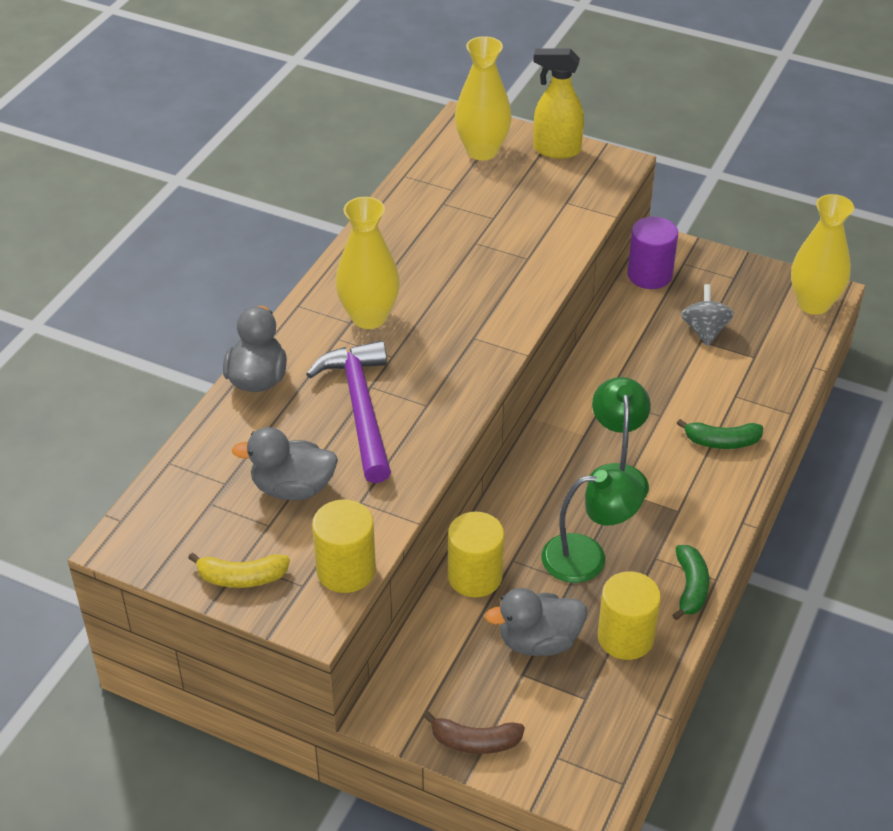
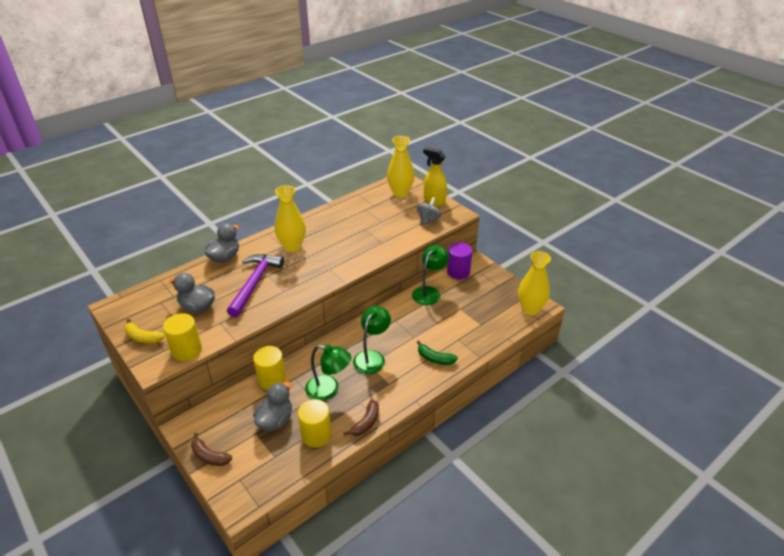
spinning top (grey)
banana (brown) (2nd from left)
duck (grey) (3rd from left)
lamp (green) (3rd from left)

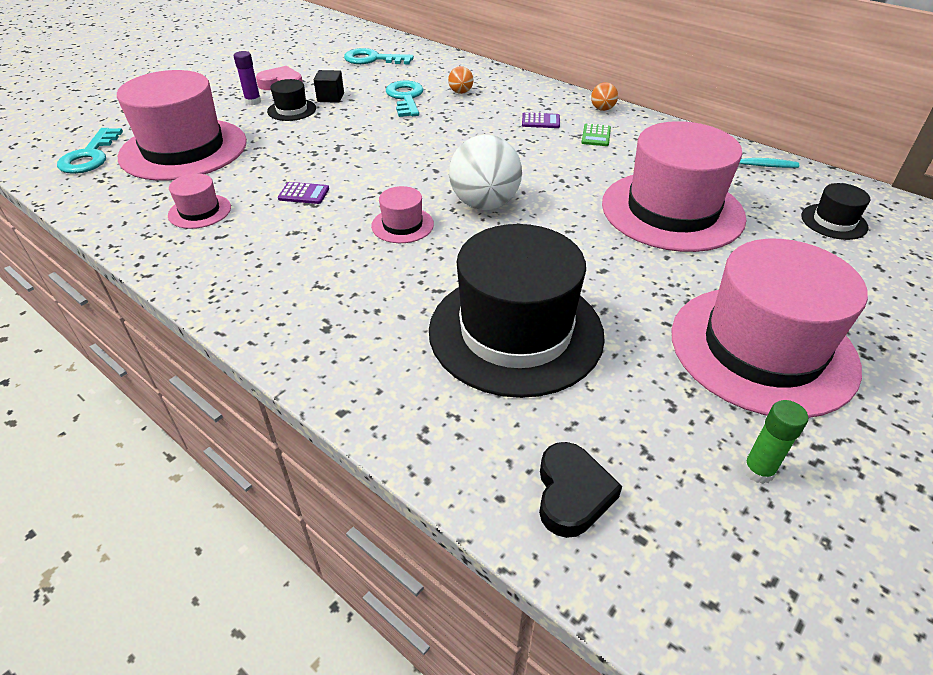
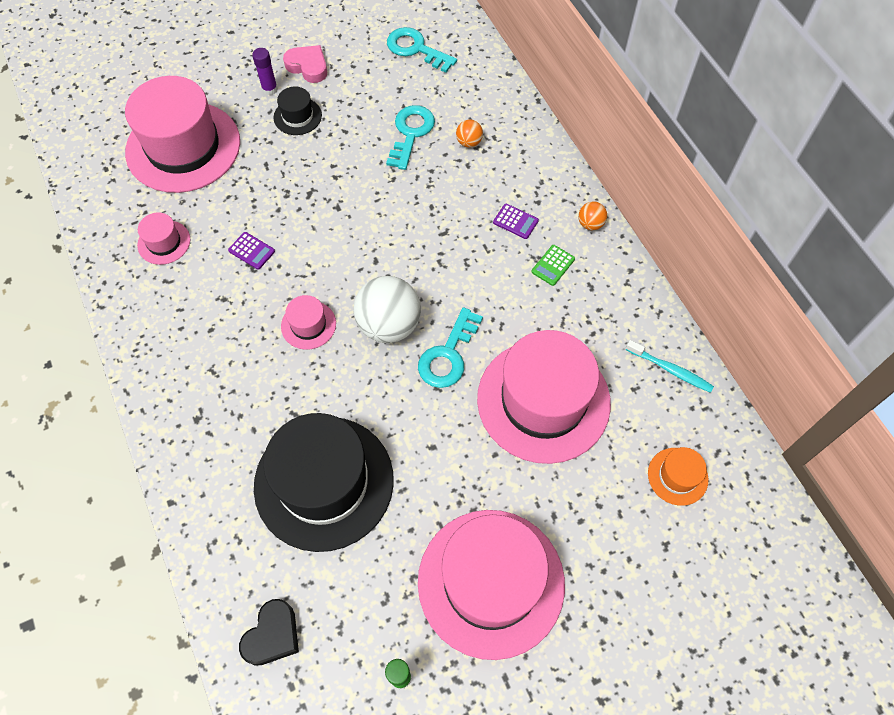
cube (black)
key (turquoise) (3rd from left)
hat (orange)

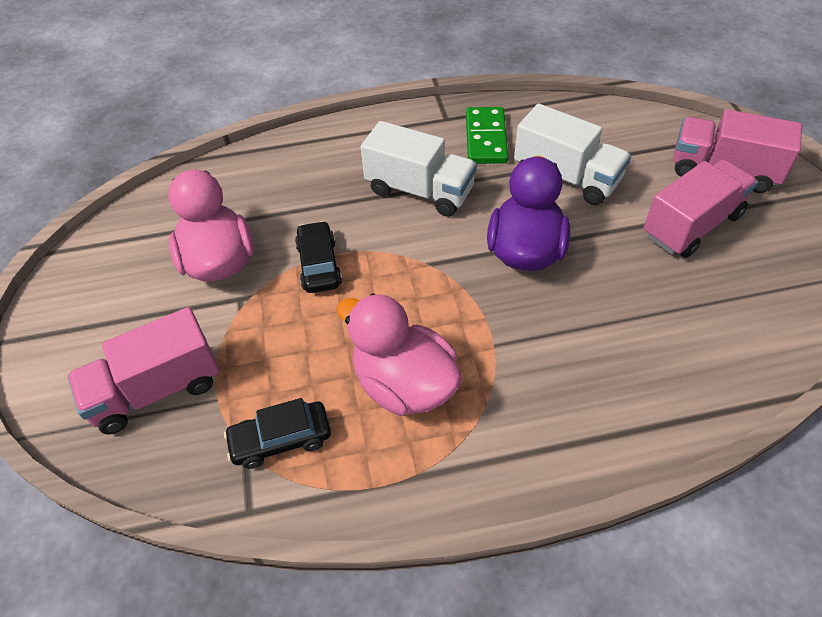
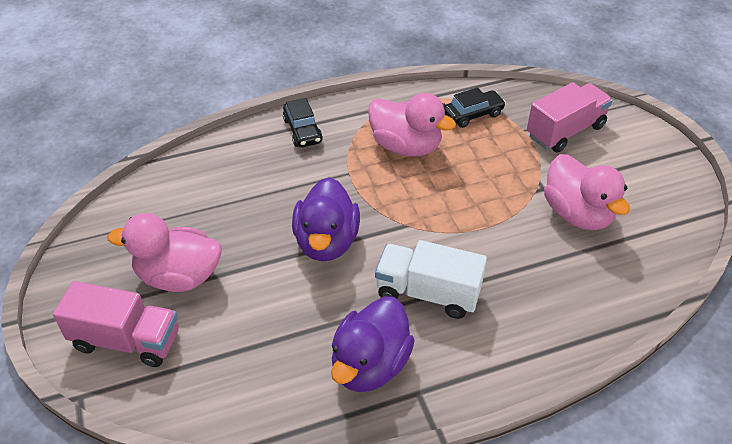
truck (white) (2nd from left in the first image)
duck (purple) (2nd from left)
duck (pink) (1st from left)
car (black) (1st from left)

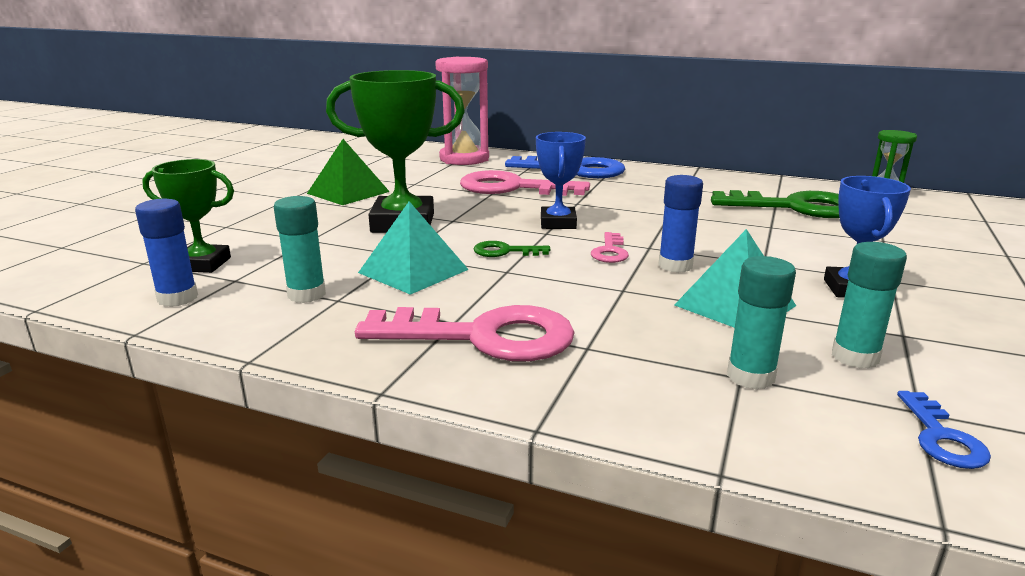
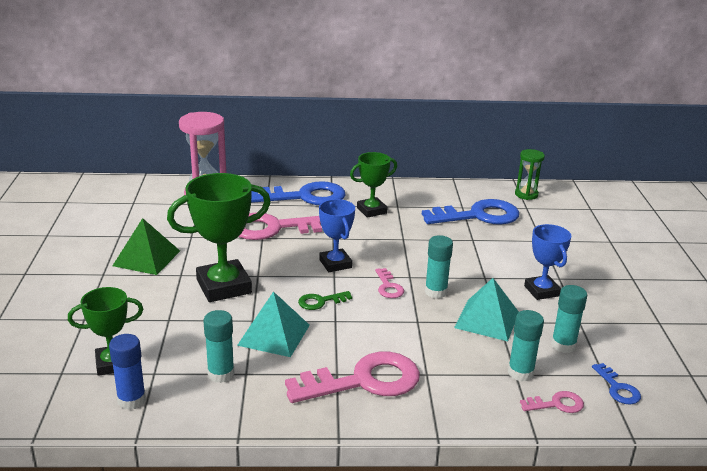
glue stick (turquoise) (2nd from left)
key (blue) (2nd from left)
trophy (green) (3rd from left)
key (pink) (4th from left)

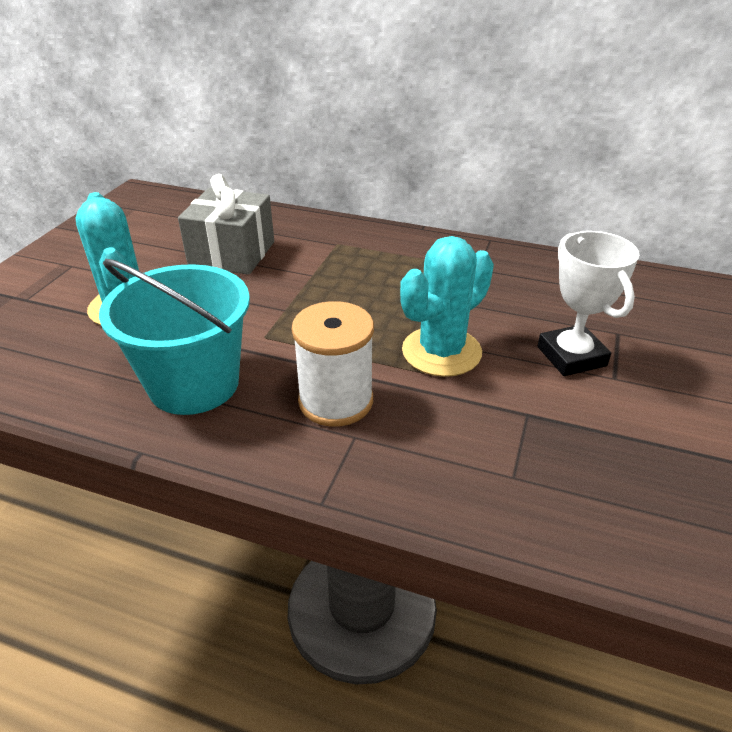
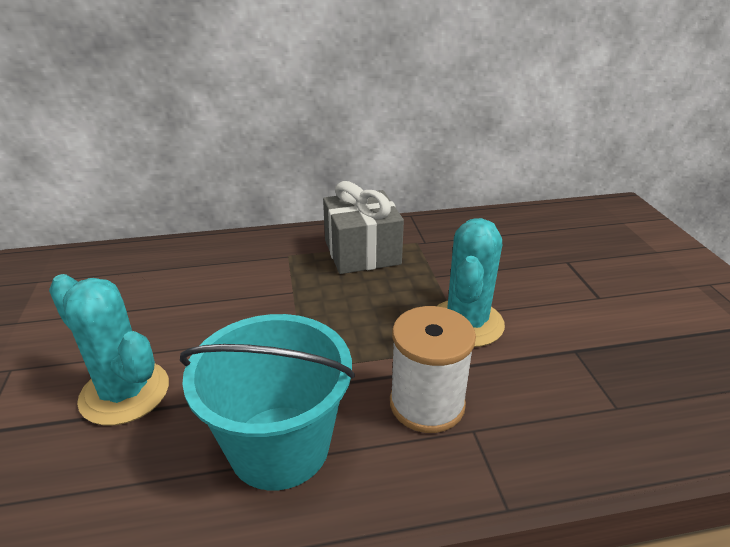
gift (grey)
trophy (white)

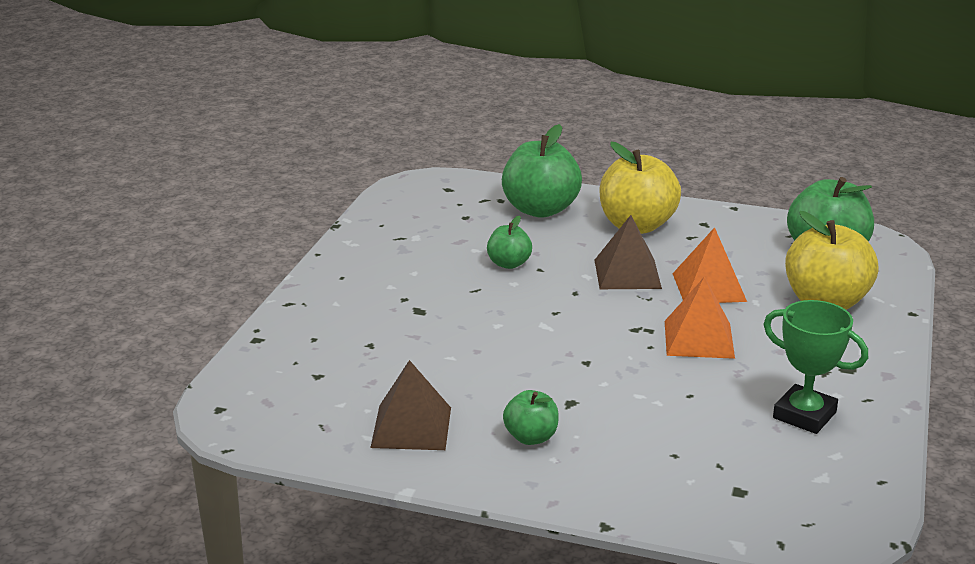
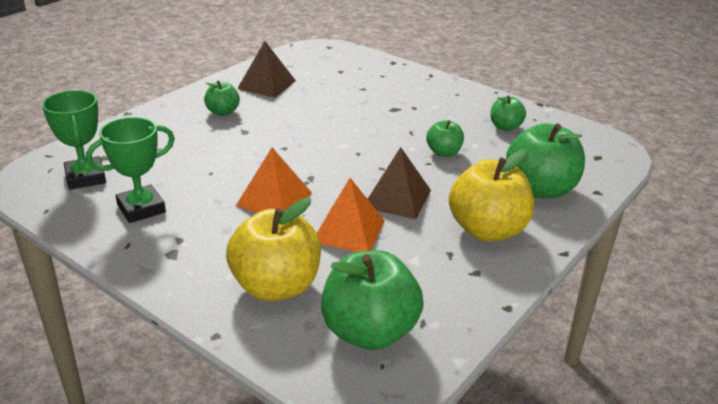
trophy (green) (1st from left)
apple (green) (4th from left)

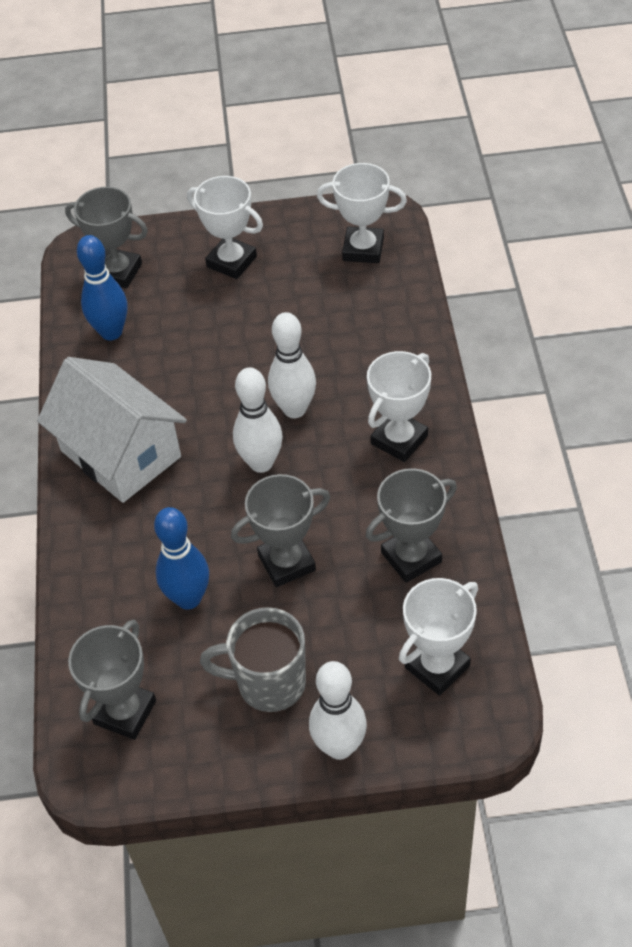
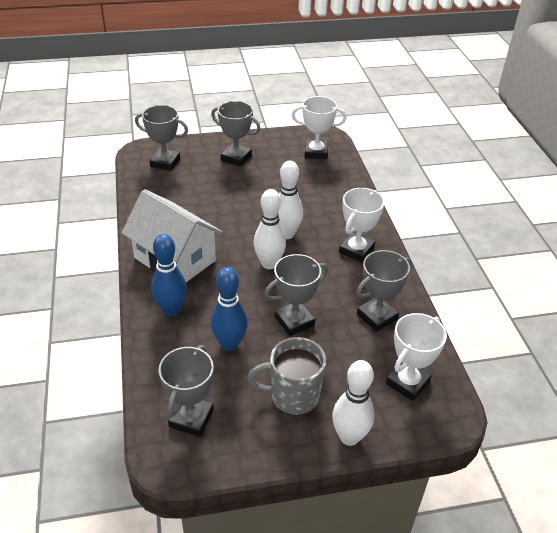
trophy (grey) (3rd from left)
bowling pin (blue) (1st from left)

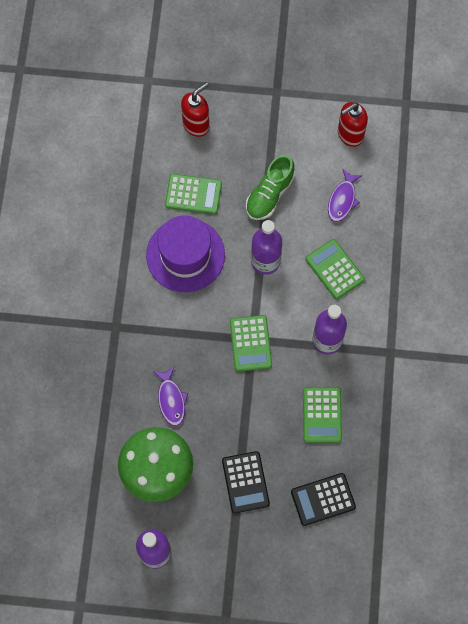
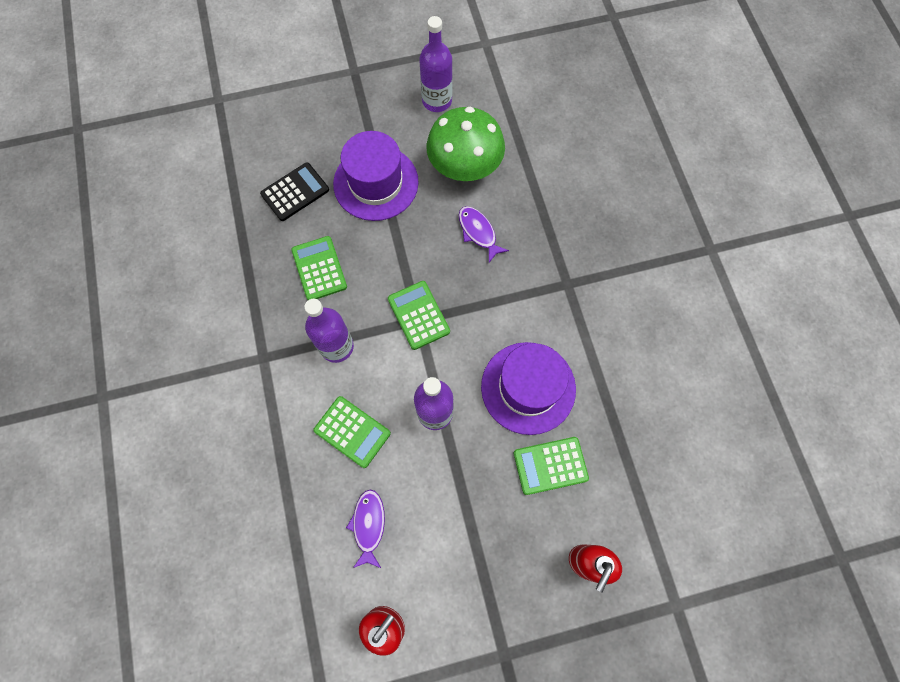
shoe (green)
hat (purple) (1st from left)

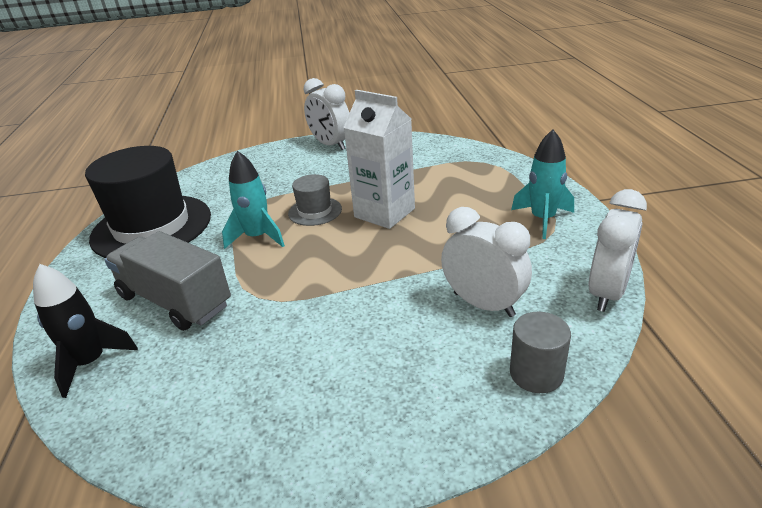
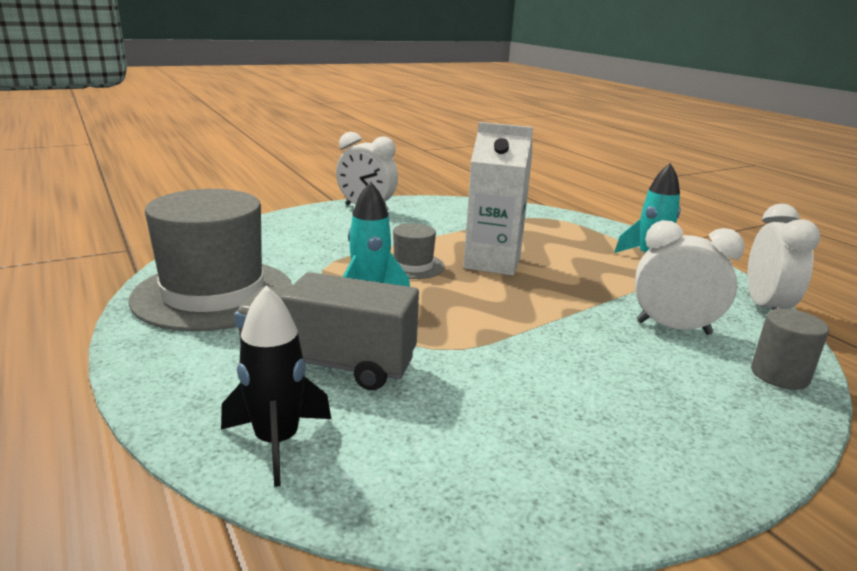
hat (grey) (1st from left)

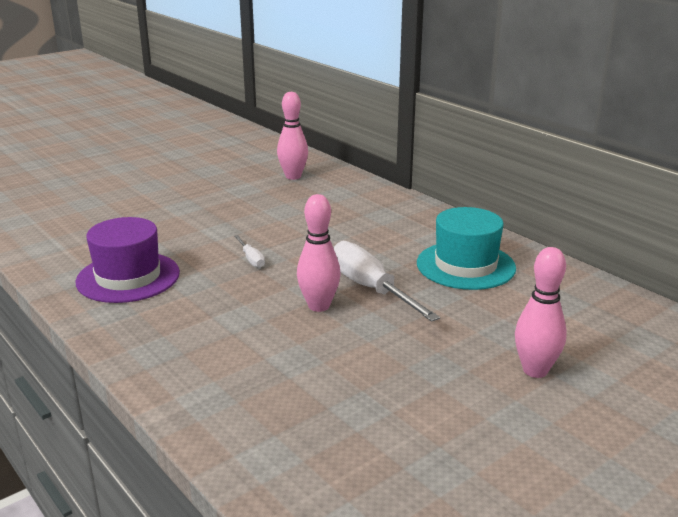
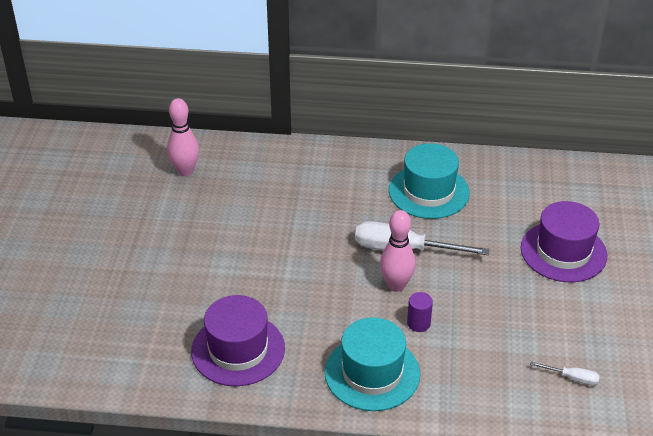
screwdriver (white) (2nd from left)
hat (purple) (2nd from left)
cylinder (purple)
hat (turquoise) (1st from left)

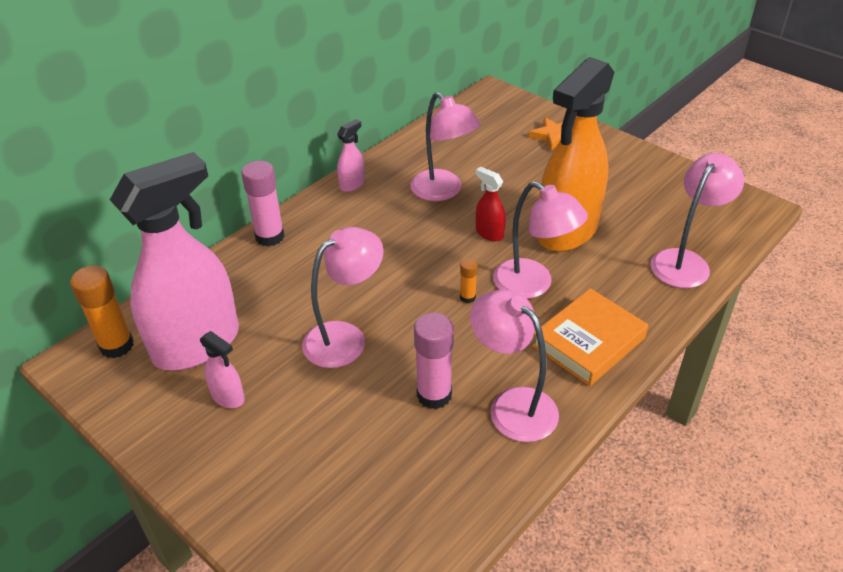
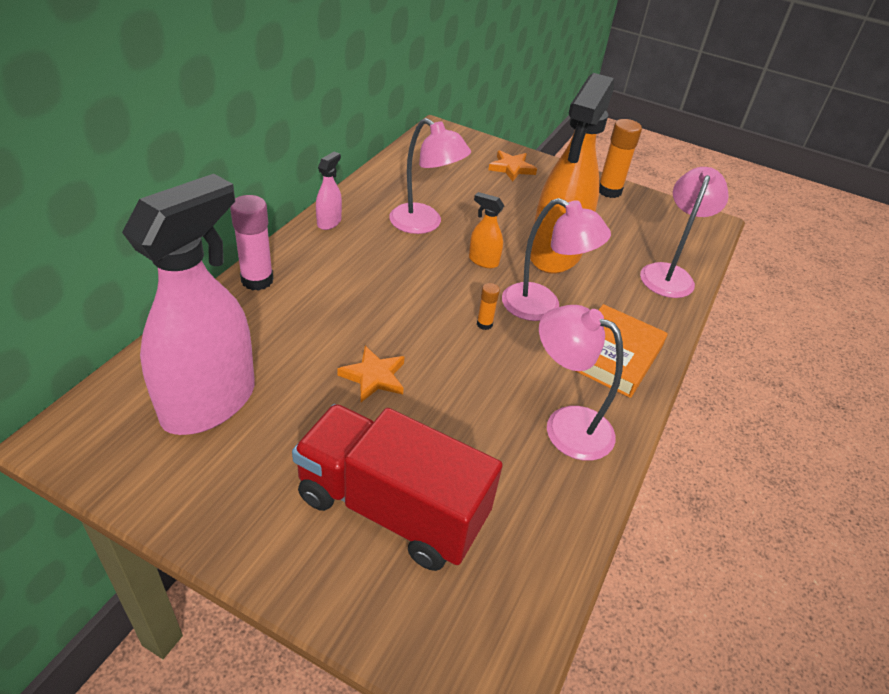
spray bottle (orange) (1st from left)
star (orange) (1st from left)
glue stick (orange) (2nd from left)
glue stick (pink) (2nd from left in the first image)
spray bottle (pink) (2nd from left in the first image)
truck (red)

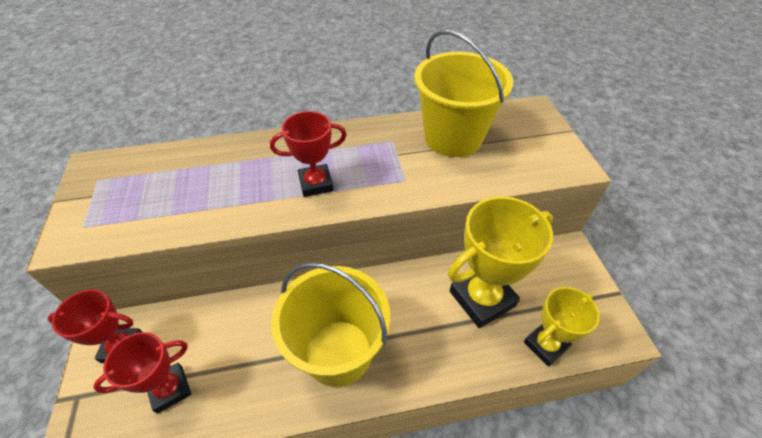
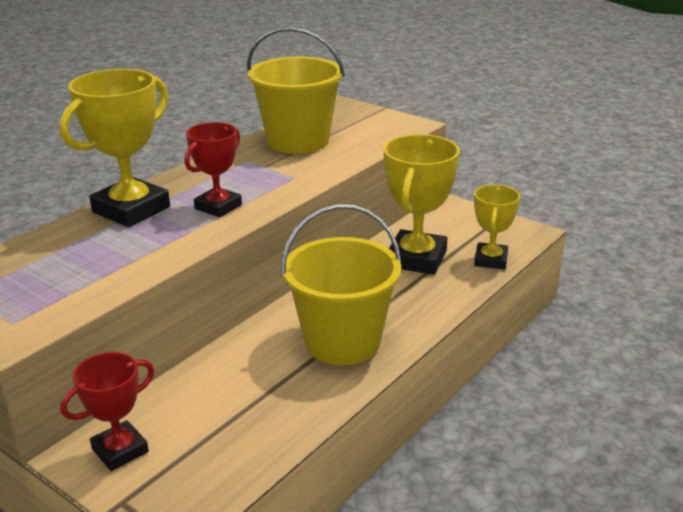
trophy (red) (2nd from left in the first image)
trophy (yellow) (1st from left)

